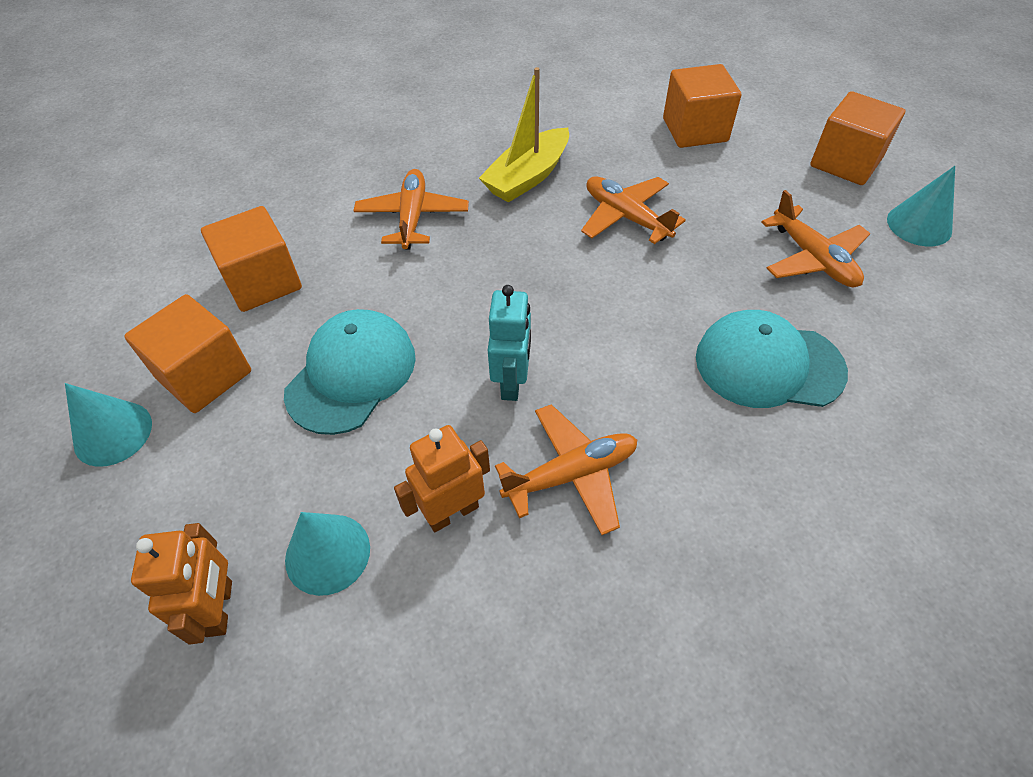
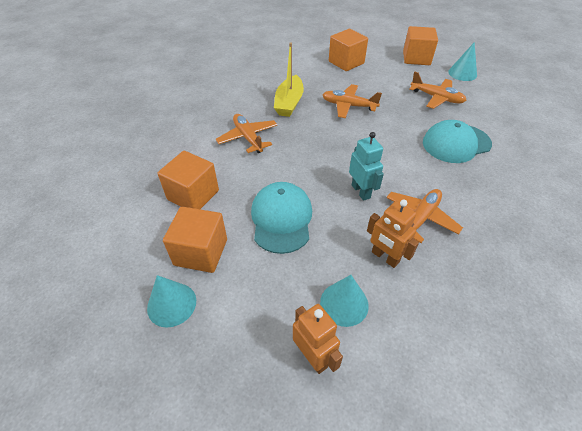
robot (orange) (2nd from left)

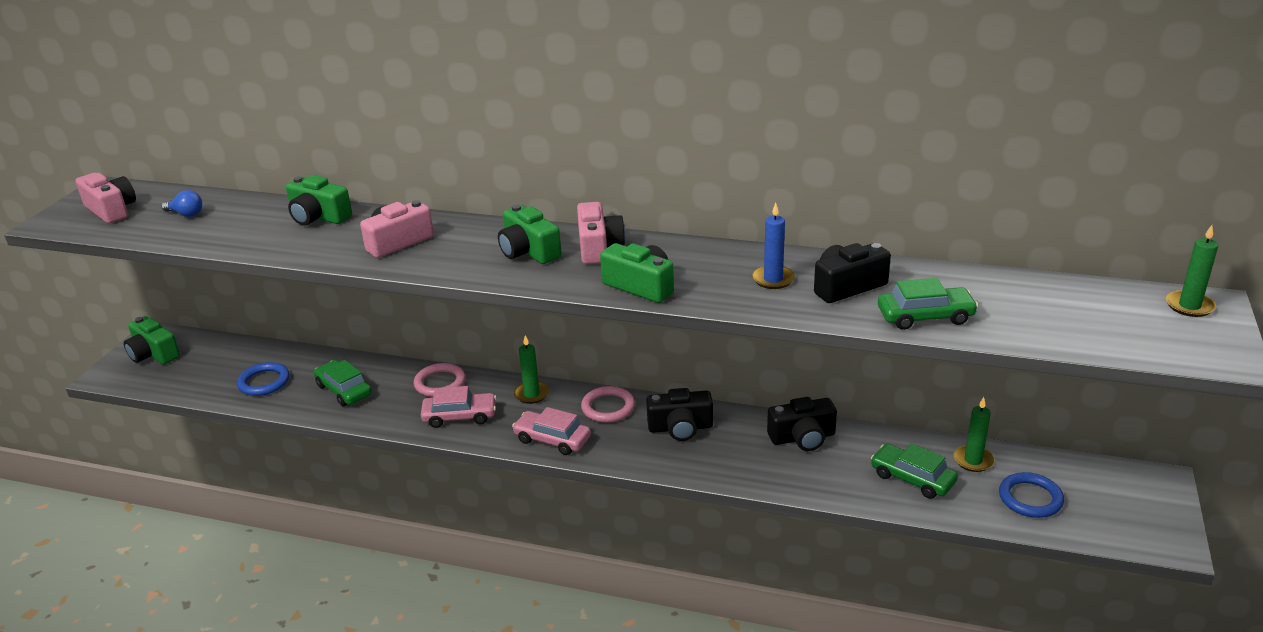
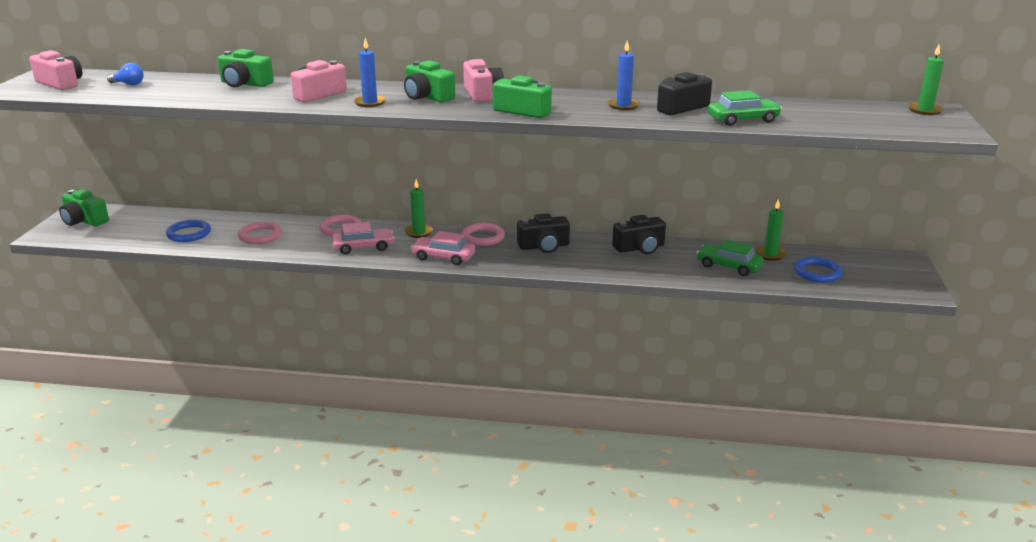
ring (pink) (1st from left)
candle (blue) (1st from left)

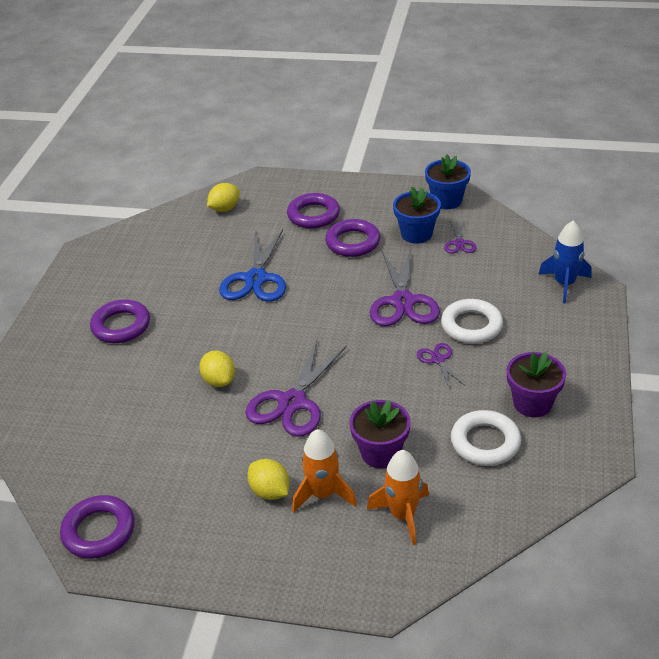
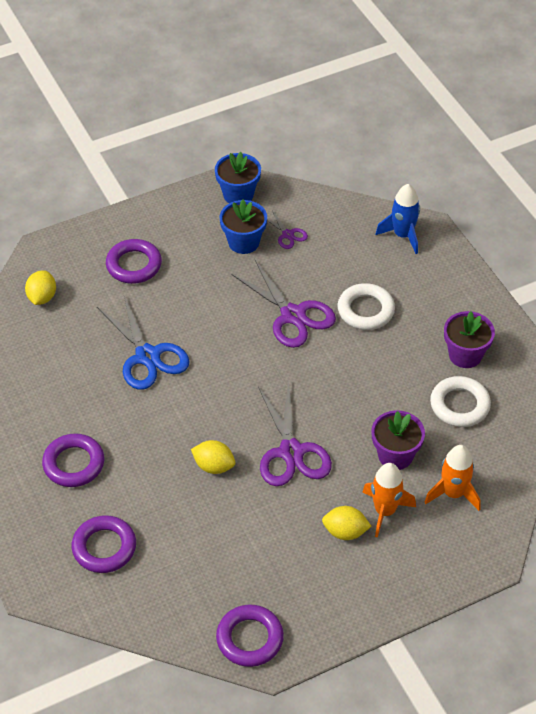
ring (purple) (2nd from left)
scissors (purple) (3rd from left in the first image)

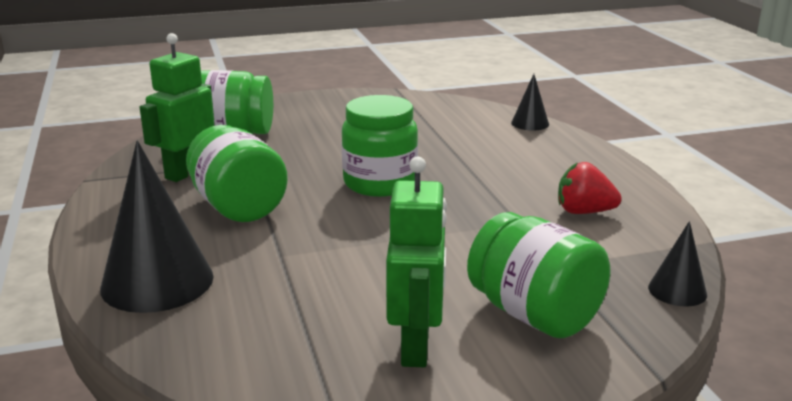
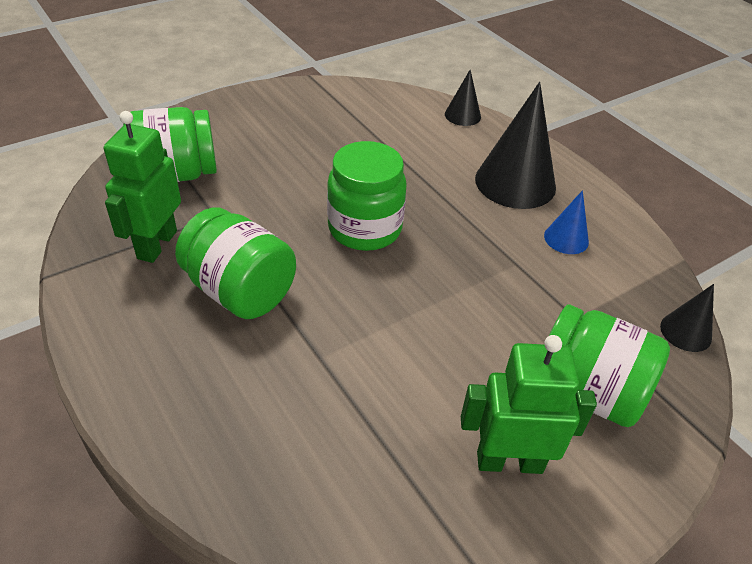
cone (black) (2nd from left)
robot (green) (2nd from left)
cone (blue)

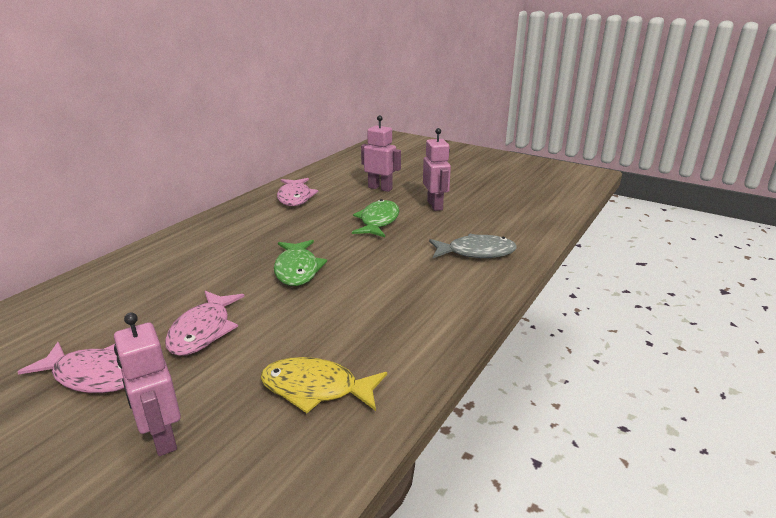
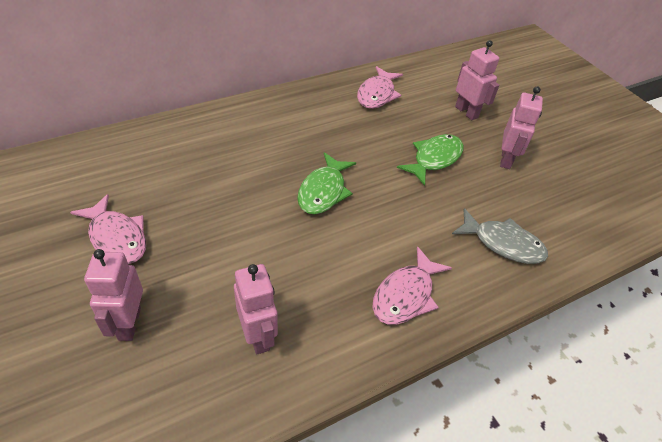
fish (pink) (3rd from left)
robot (pink) (2nd from left)

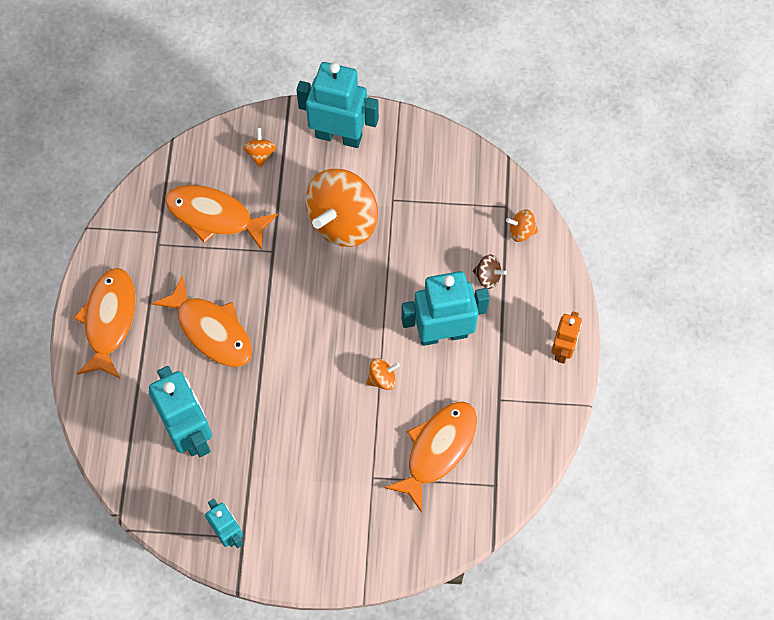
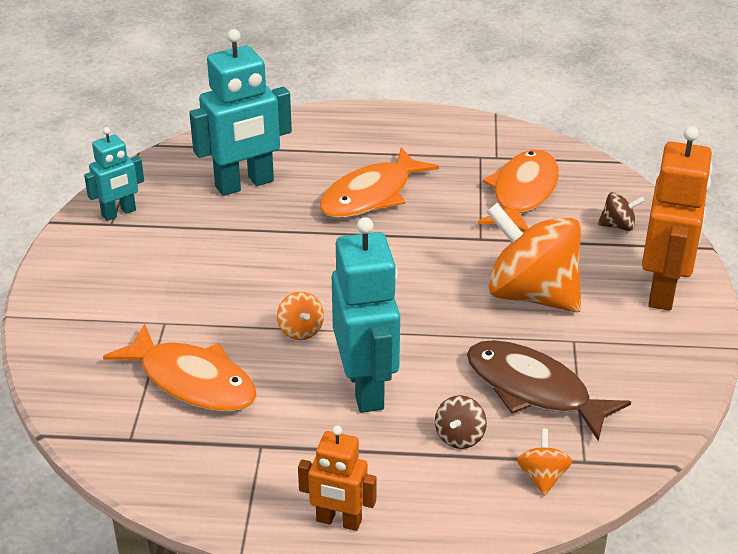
robot (orange) (2nd from left)
spinning top (brown) (2nd from left)
fish (orange) (1st from left in the first image)
fish (brown)

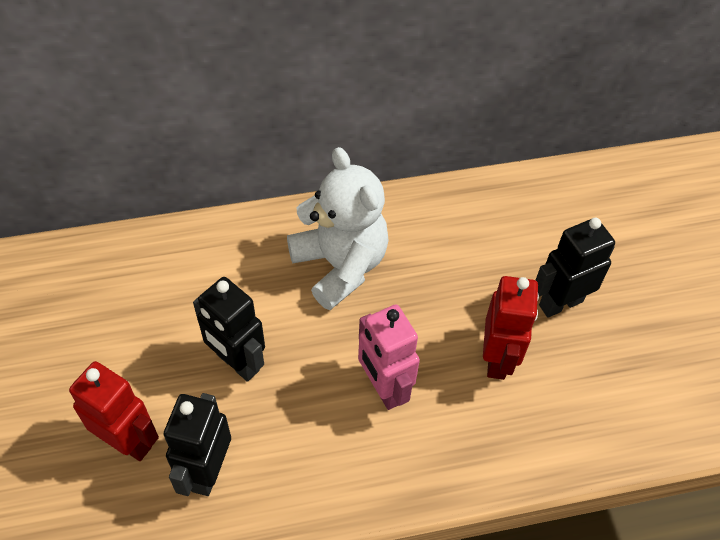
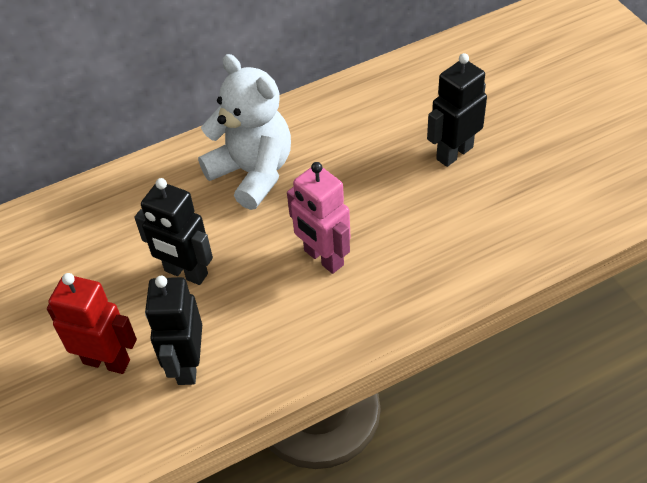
robot (red) (2nd from left in the first image)

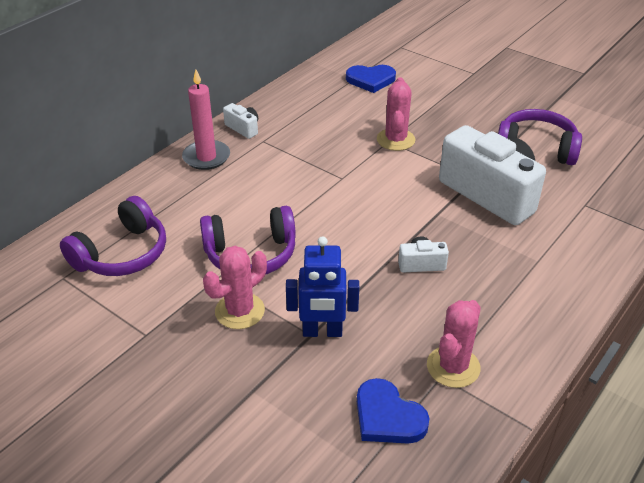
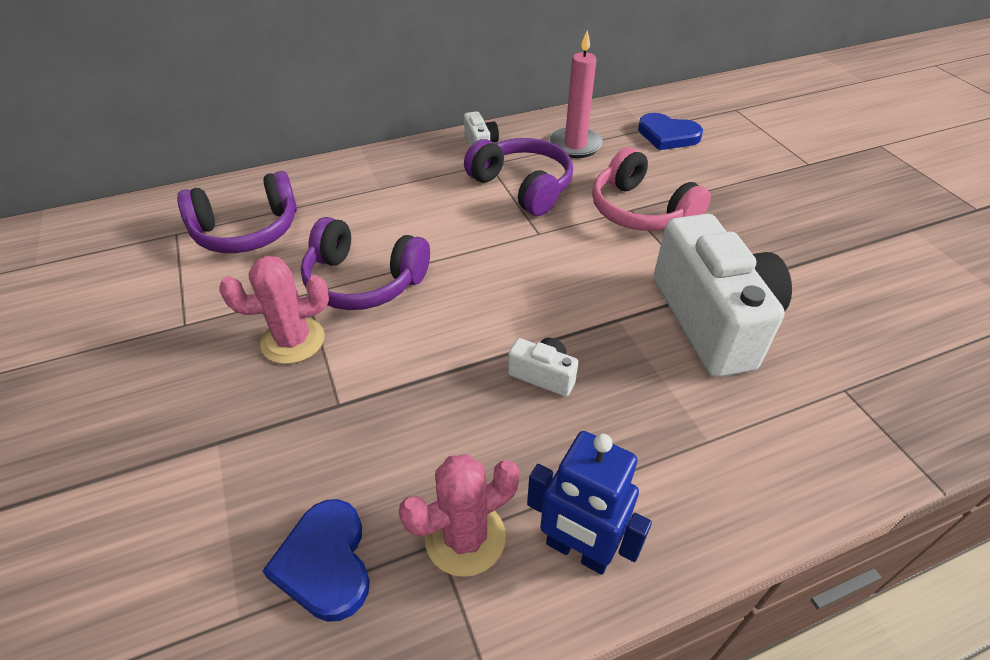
candle (pink)
headphones (pink)
headphones (purple) (3rd from left)
robot (blue)

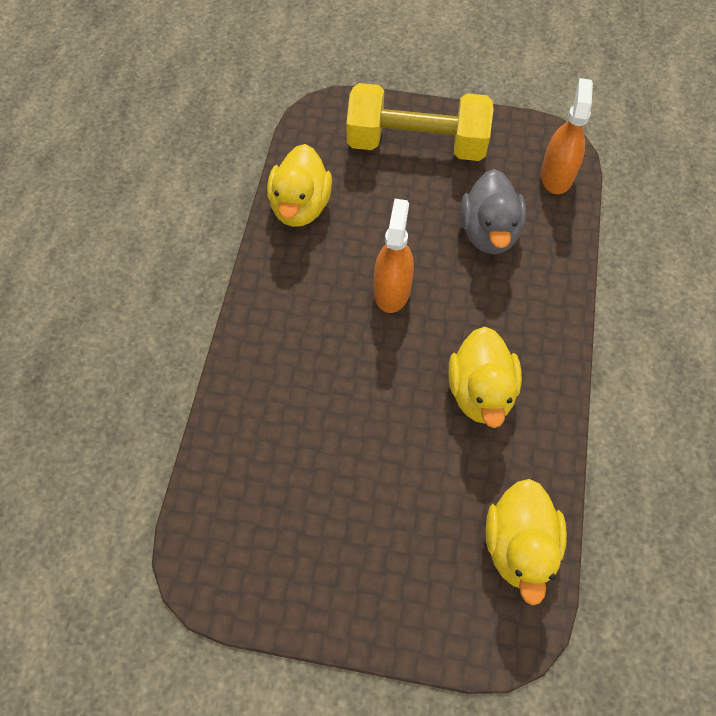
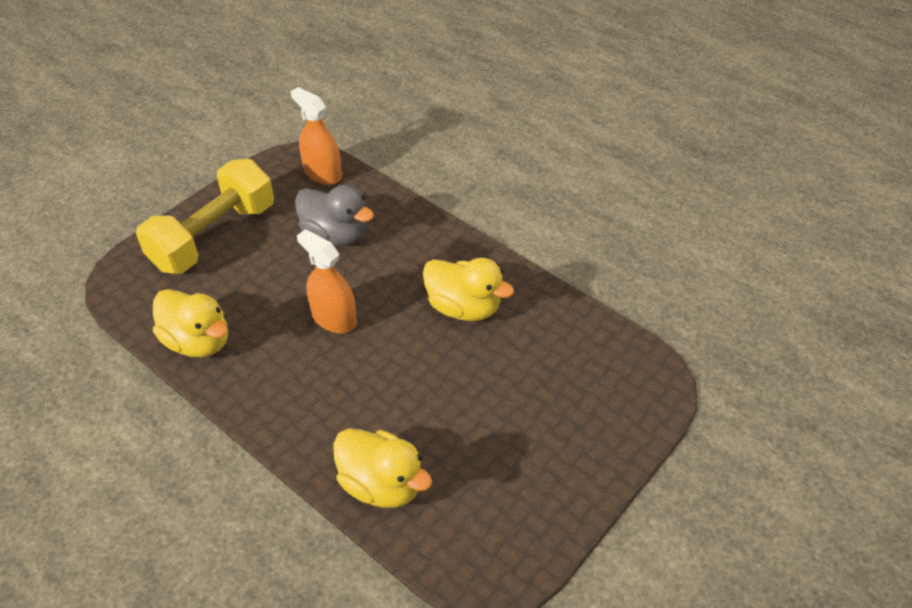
duck (yellow) (2nd from left)

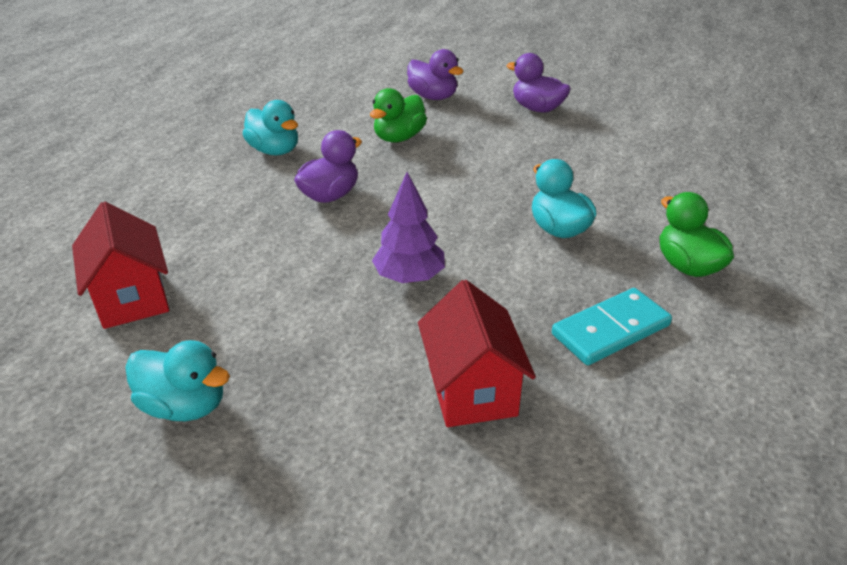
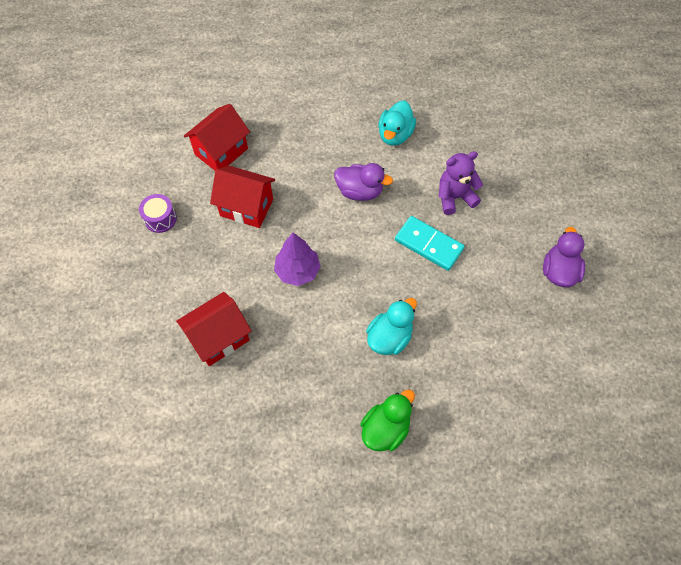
duck (purple) (2nd from left in the first image)
teddy bear (purple)
domino (turquoise)
drum (purple)
house (red) (3rd from left)

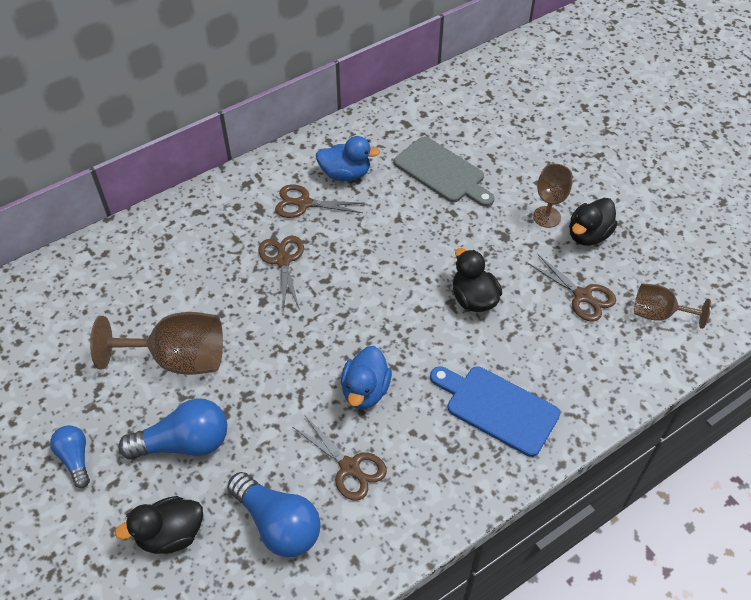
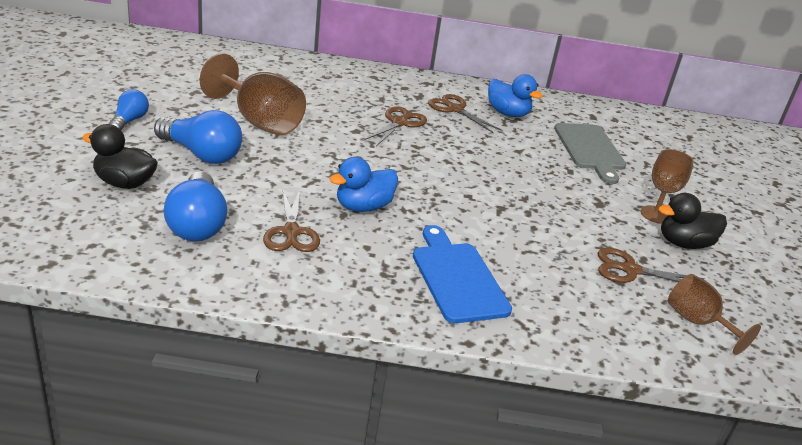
duck (black) (2nd from left in the first image)
scissors (brown) (4th from left)

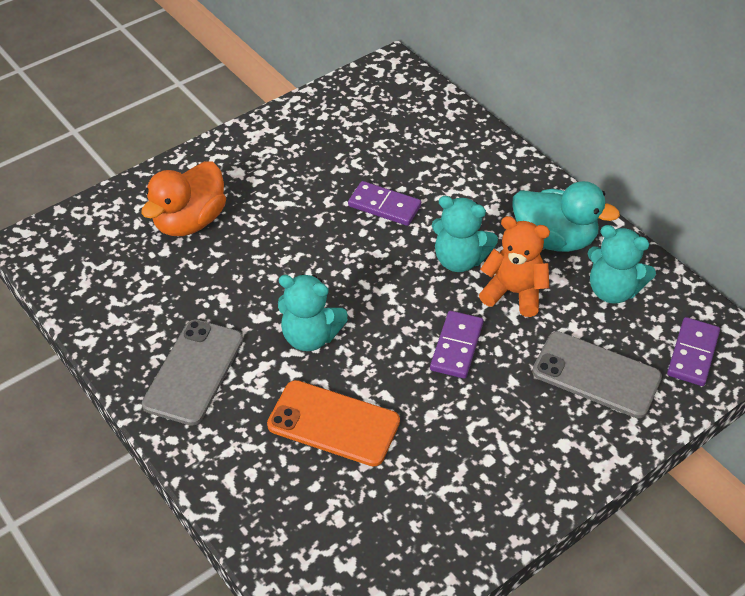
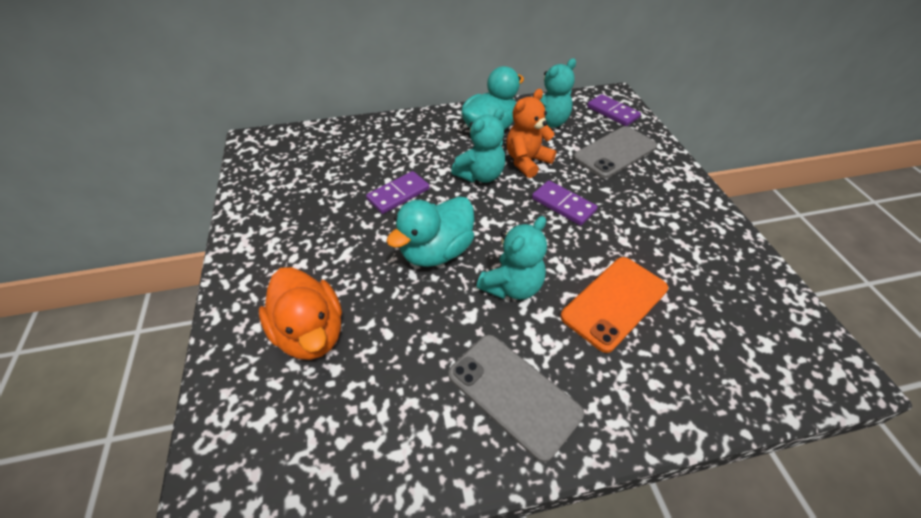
duck (turquoise) (1st from left)

